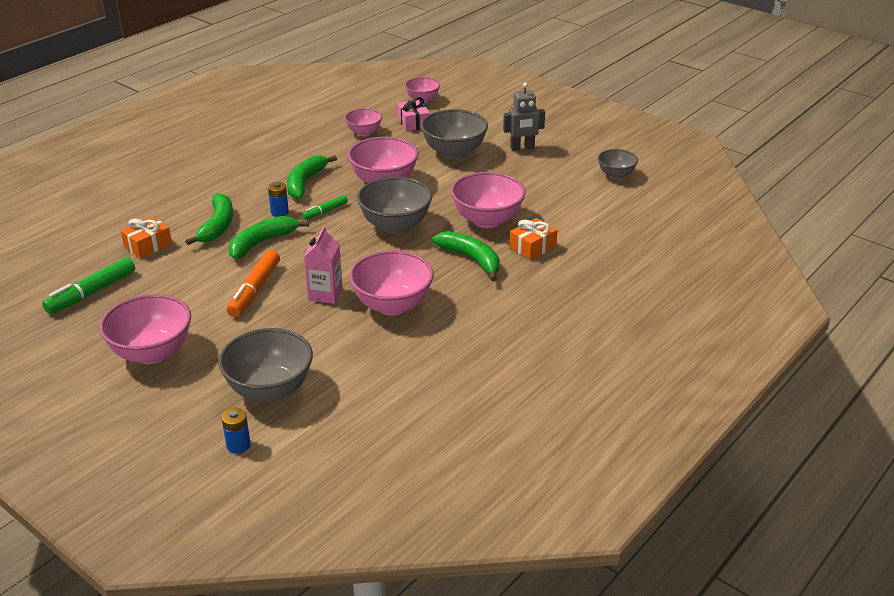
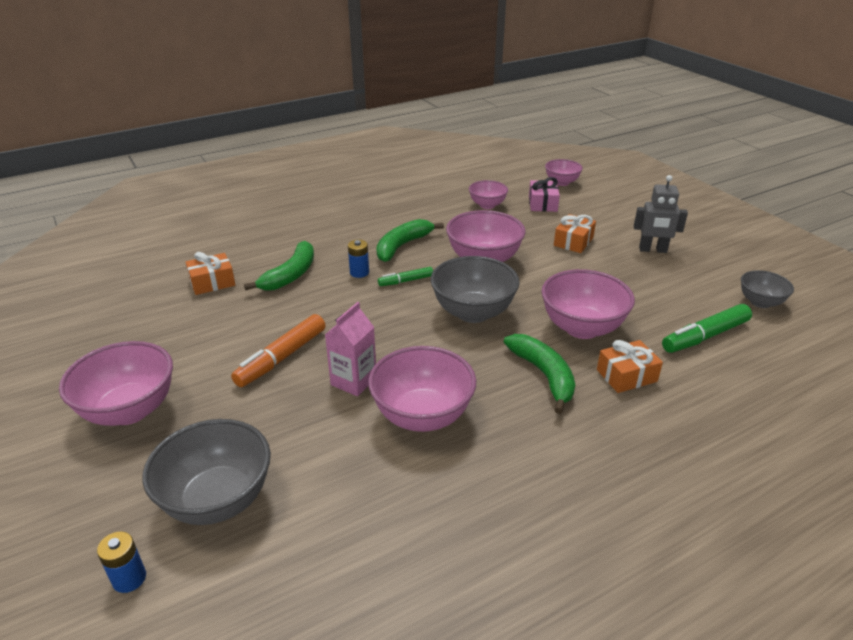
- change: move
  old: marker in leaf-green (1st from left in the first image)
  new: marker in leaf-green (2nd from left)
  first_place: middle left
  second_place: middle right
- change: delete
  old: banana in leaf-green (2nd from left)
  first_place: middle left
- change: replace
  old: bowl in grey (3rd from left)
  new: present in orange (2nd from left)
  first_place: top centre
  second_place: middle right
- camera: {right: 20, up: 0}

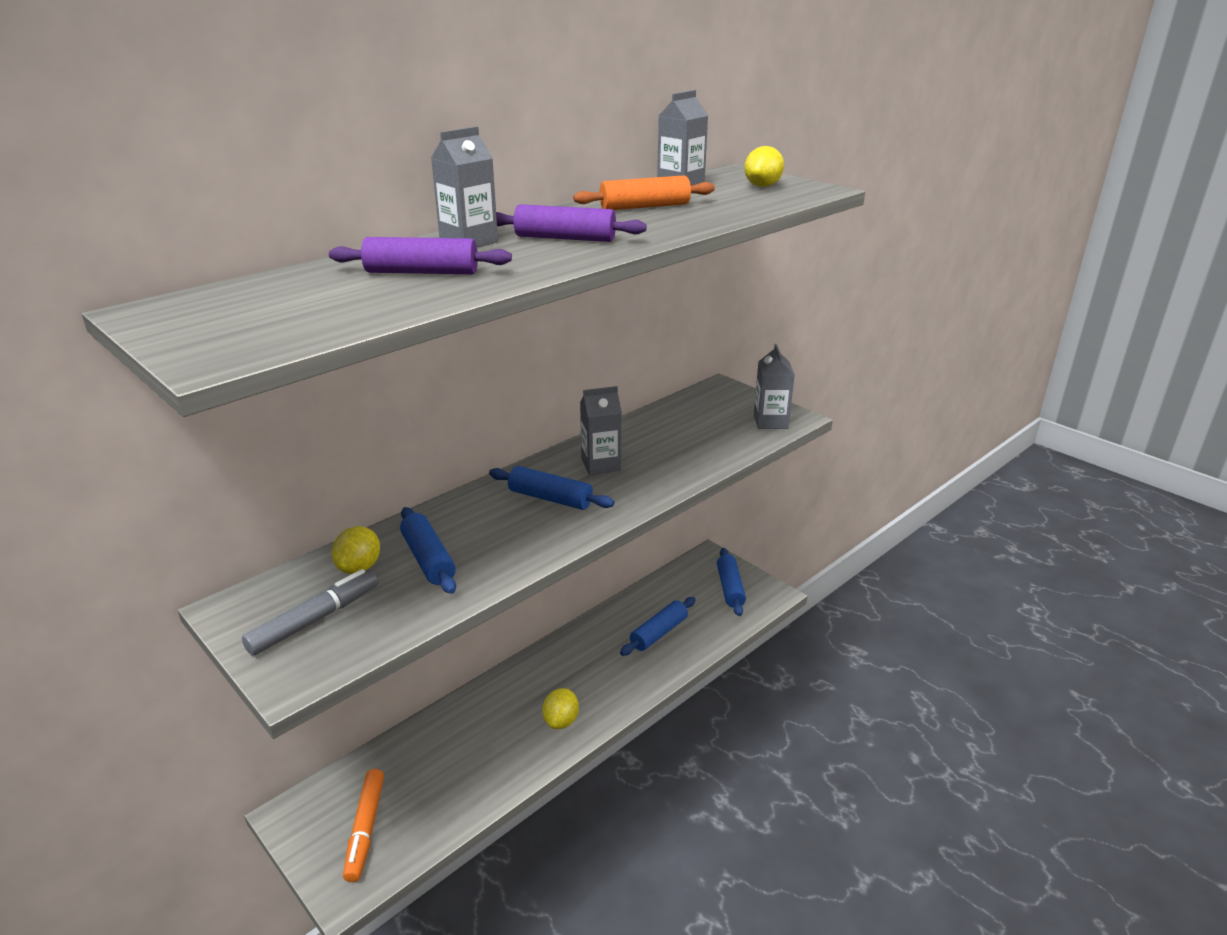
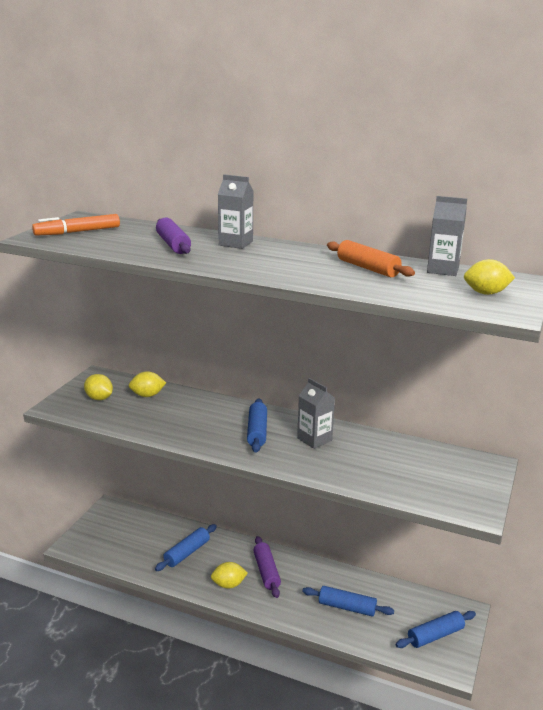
- change: replace
  old: marker in grey
  new: lemon in golden (1st from left)
  first_place: middle left
  second_place: middle left
- change: move
  old: marker in orange
  first_place: bottom left
  second_place: top left
- change: move
  old: dough roller in cobalt (1st from left)
  first_place: centre
  second_place: bottom centre
- change: move
  old: dough roller in royal purple (2nd from left)
  first_place: top centre
  second_place: bottom centre
- change: delete
  old: carton in grey (4th from left)
  first_place: centre
- camera: {right: 65, up: -5}

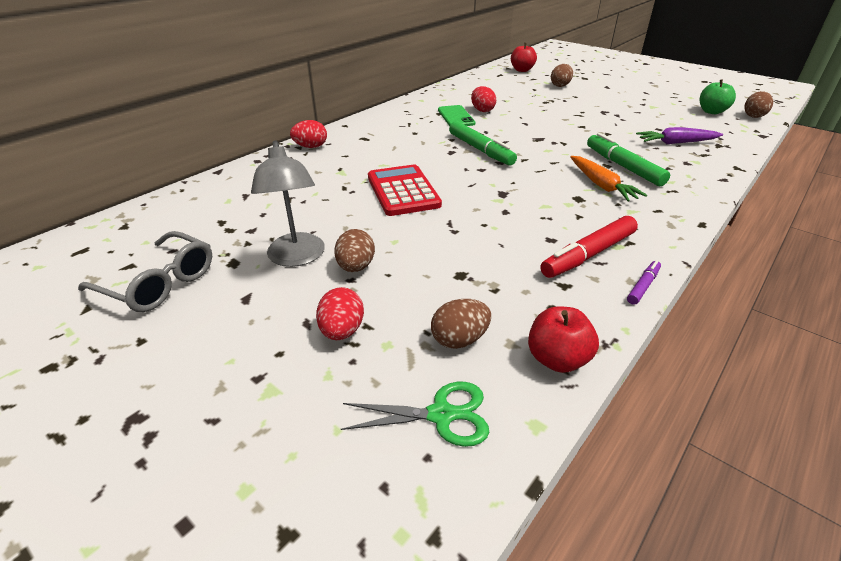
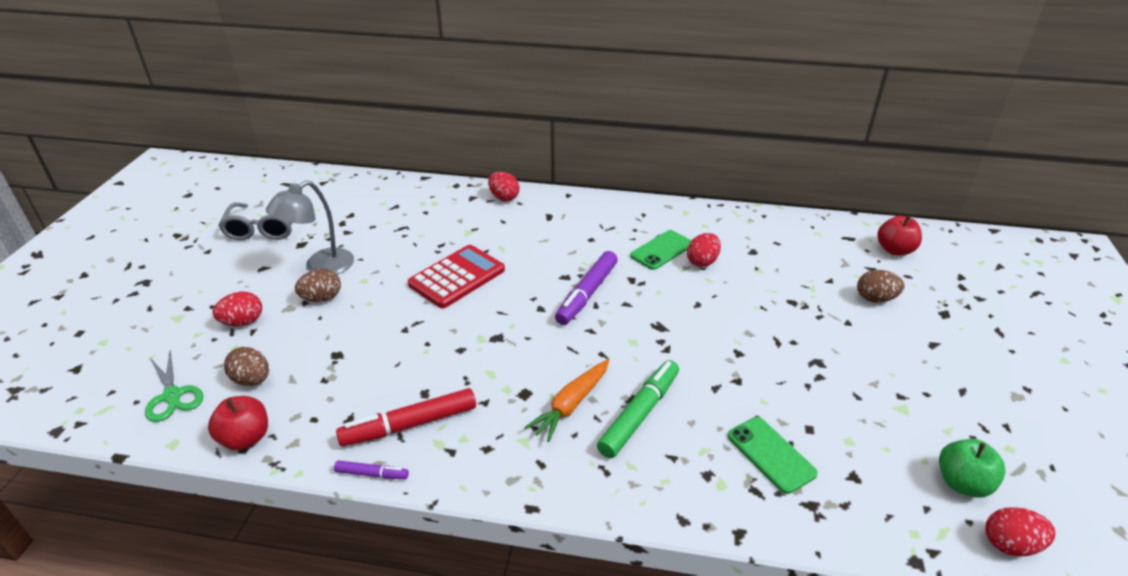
- change: recolor
  old: marker in leaf-green (1st from left)
  new: marker in royal purple (2nd from left)
  first_place: top centre
  second_place: centre
- change: rotate
  old: marker in crimson
  first_place: middle right
  second_place: bottom centre
  degrees: -45
- change: replace
  old: root vegetable in royal purple
  new: mobile phone in leaf-green (2nd from left)
  first_place: top right
  second_place: bottom right
- change: recolor
  old: toy egg in brown (4th from left)
  new: toy egg in crimson (4th from left)
  first_place: top right
  second_place: bottom right
- camera: {right: 60, up: 0}

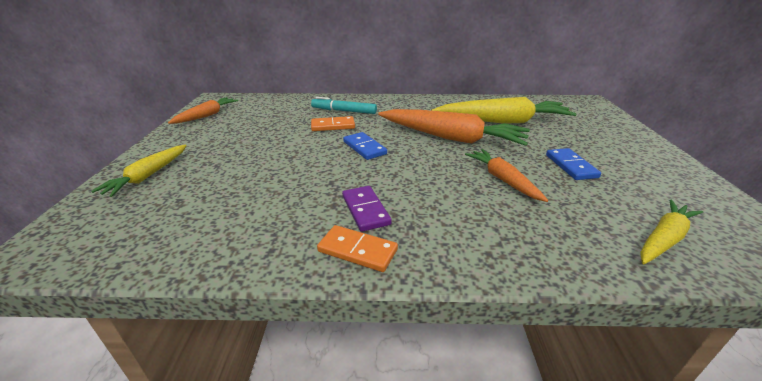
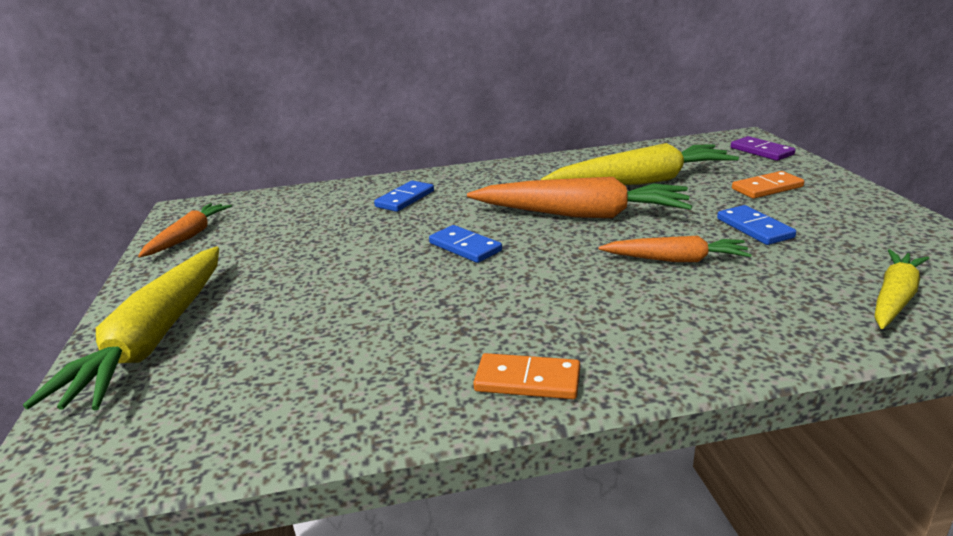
- change: resize
  old: root vegetable in golden (1st from left)
  first_place: middle left
  second_place: middle left
  factor: 1.77
- change: replace
  old: marker in turquoise
  new: domino piece in cobalt (1st from left)
  first_place: top centre
  second_place: centre
- change: move
  old: domino piece in orange (1st from left in the first image)
  new: domino piece in orange (2nd from left)
  first_place: top centre
  second_place: middle right
- change: move
  old: domino piece in royal purple
  first_place: centre
  second_place: top right
- change: rotate
  old: root vegetable in orange (3rd from left)
  first_place: centre
  second_place: middle right
  degrees: 135
- camera: {right: -10, up: -5}

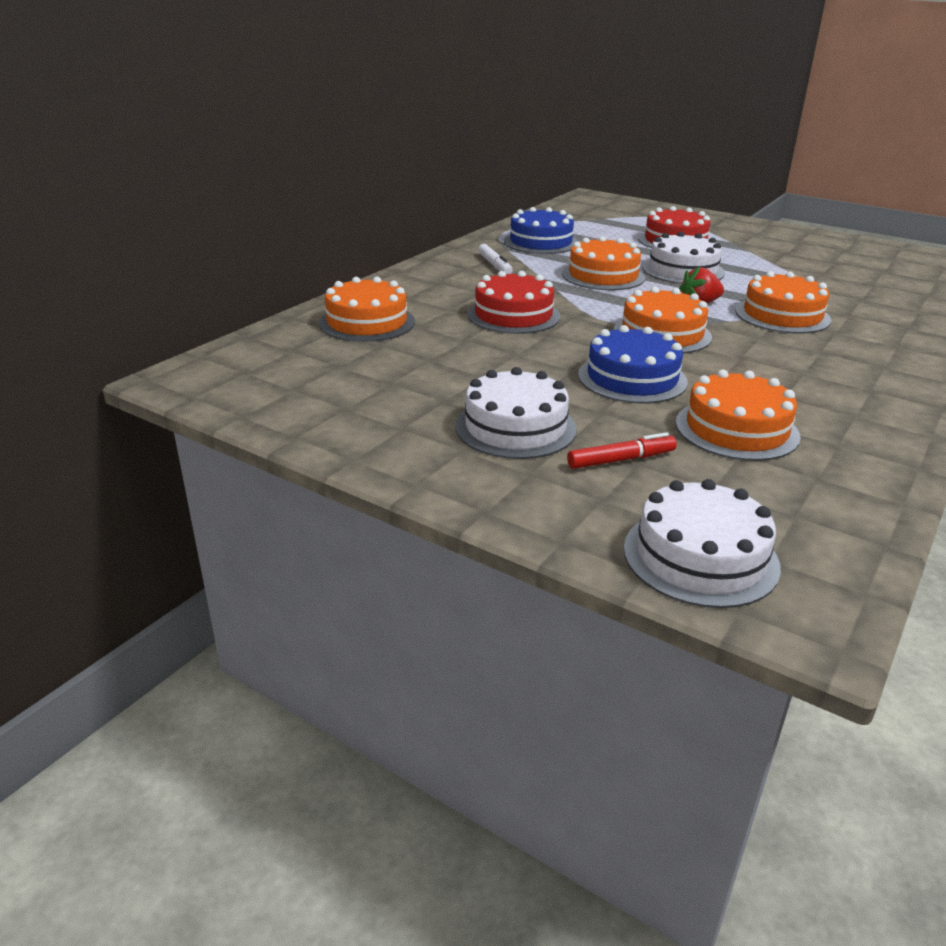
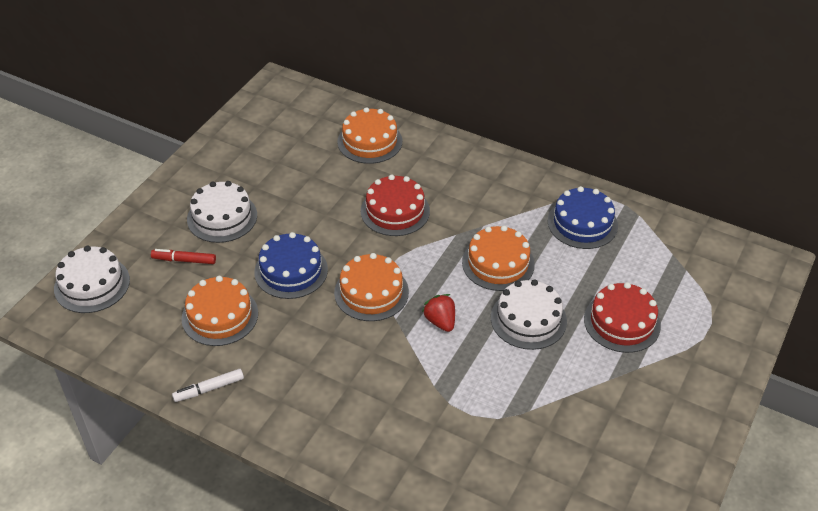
- change: move
  old: marker in pure white
  first_place: top centre
  second_place: bottom left
- change: rotate
  old: marker in crimson
  first_place: centre
  second_place: middle left
  degrees: 120
- change: delete
  old: cake in orange (5th from left)
  first_place: top right
- camera: {right: 85, up: 15}

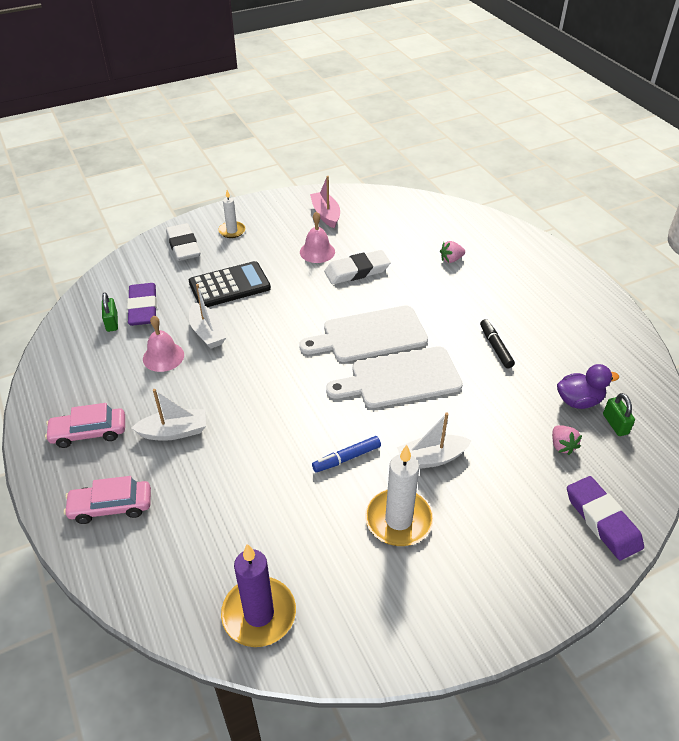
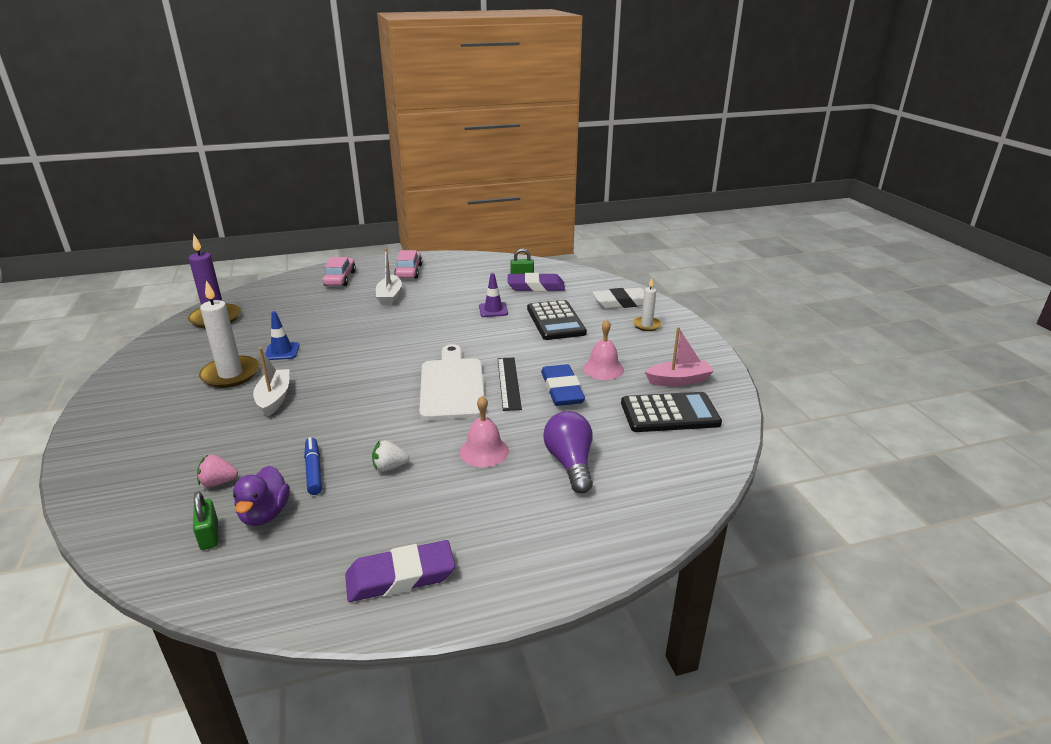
- change: move
  old: school bell in rosy (1st from left)
  first_place: middle left
  second_place: centre
- change: replace
  old: sailboat in pure white (2nd from left)
  new: safety cone in royal purple
  first_place: middle left
  second_place: centre
- change: move
  old: marker in cobalt
  first_place: centre
  second_place: middle left
- change: recolor
  old: gum eraser in pure white (2nd from left)
  new: gum eraser in cobalt
  first_place: centre
  second_place: centre
- change: delete
  old: bread board in pure white (2nd from left)
  first_place: centre
- change: replace
  old: strawberry in rosy (1st from left)
  new: light bulb in royal purple
  first_place: centre
  second_place: centre
- change: replace
  old: marker in black
  new: strawberry in pure white
  first_place: middle right
  second_place: centre
- change: move
  old: gum eraser in royal purple (2nd from left in the first image)
  new: gum eraser in royal purple (1st from left)
  first_place: bottom right
  second_place: bottom centre
- change: rotate
  old: lock in leaf-green (2nd from left in the first image)
  first_place: middle right
  second_place: bottom left
  degrees: 75
- change: insert
  new: safety cone in cobalt
  second_place: middle left
- change: insert
  new: straightedge in black
  second_place: centre
- change: insert
  new: calculator in black (2nd from left)
  second_place: centre
- camera: {right: 100, up: -15}

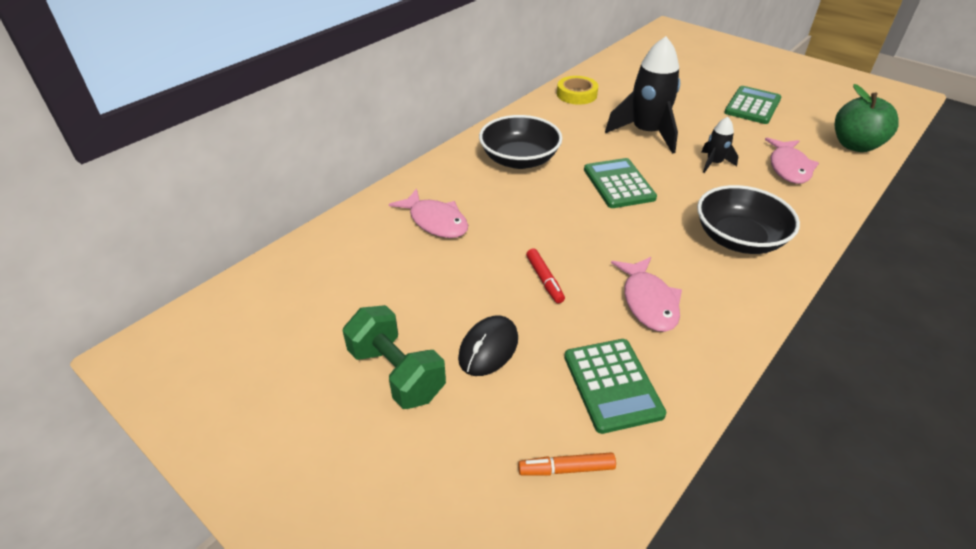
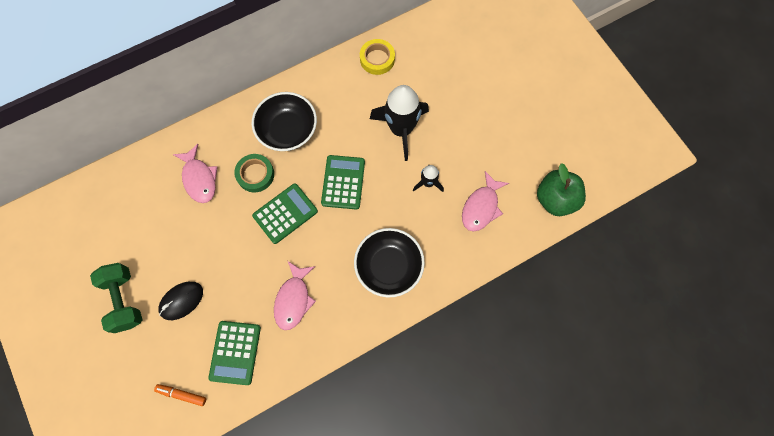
- change: delete
  old: marker in crimson
  first_place: centre
- change: move
  old: calculator in leaf-green (3rd from left in the first image)
  new: calculator in leaf-green (2nd from left)
  first_place: top right
  second_place: centre
- change: insert
  new: tape in leaf-green
  second_place: middle left
- camera: {right: 20, up: 30}

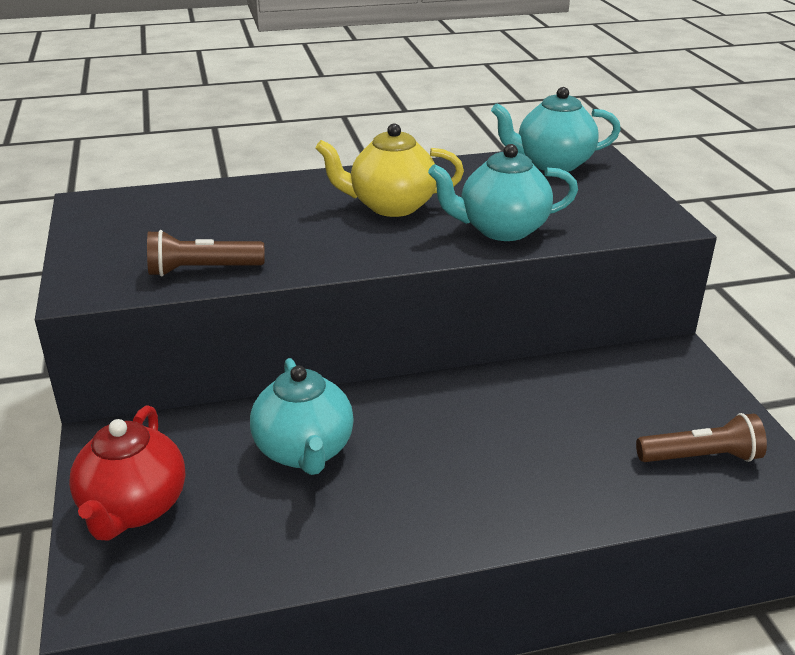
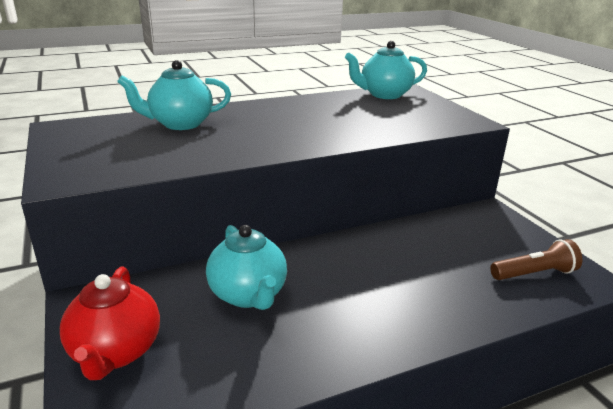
- change: delete
  old: pocket torch in brown (1st from left)
  first_place: middle left
- change: delete
  old: china teapot in golden
  first_place: top centre
- change: move
  old: china teapot in turquoise (2nd from left in the first image)
  new: china teapot in turquoise (1st from left)
  first_place: top centre
  second_place: top left
- camera: {right: -10, up: -5}

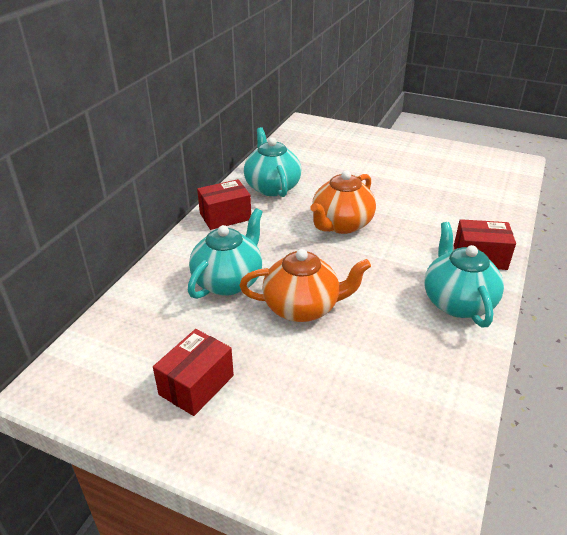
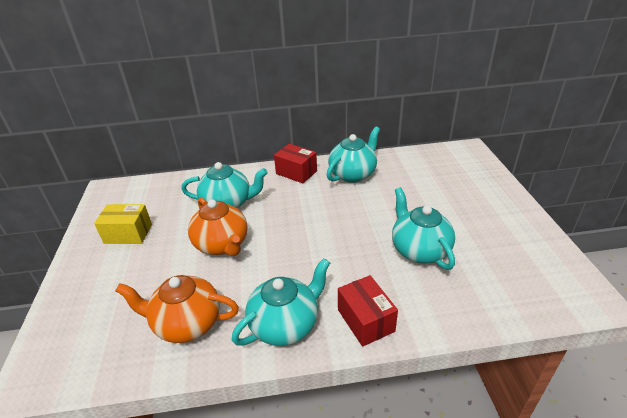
- change: recolor
  old: box in crimson (1st from left)
  new: box in golden
  first_place: bottom centre
  second_place: middle left
- change: move
  old: china teapot in orange (2nd from left in the first image)
  new: china teapot in orange (1st from left)
  first_place: centre
  second_place: bottom left
- change: insert
  new: china teapot in turquoise (4th from left)
  second_place: middle right
- camera: {right: 60, up: 0}

